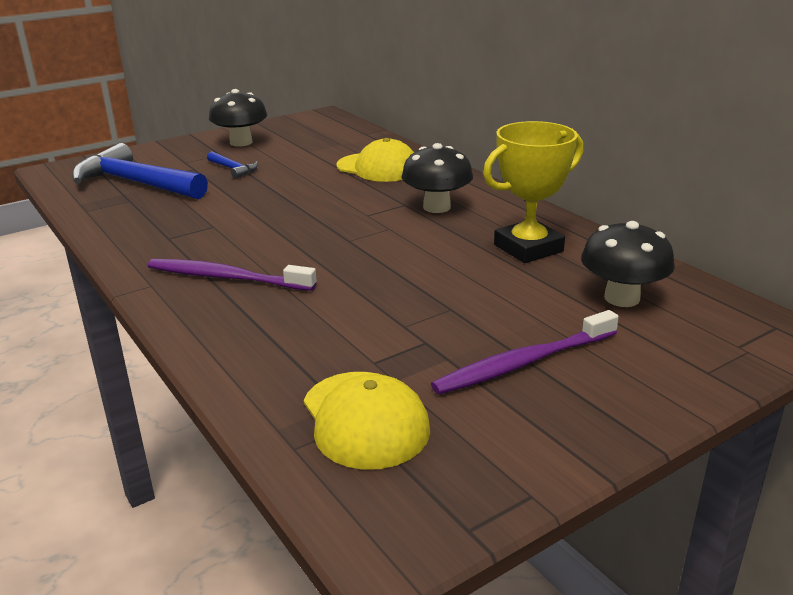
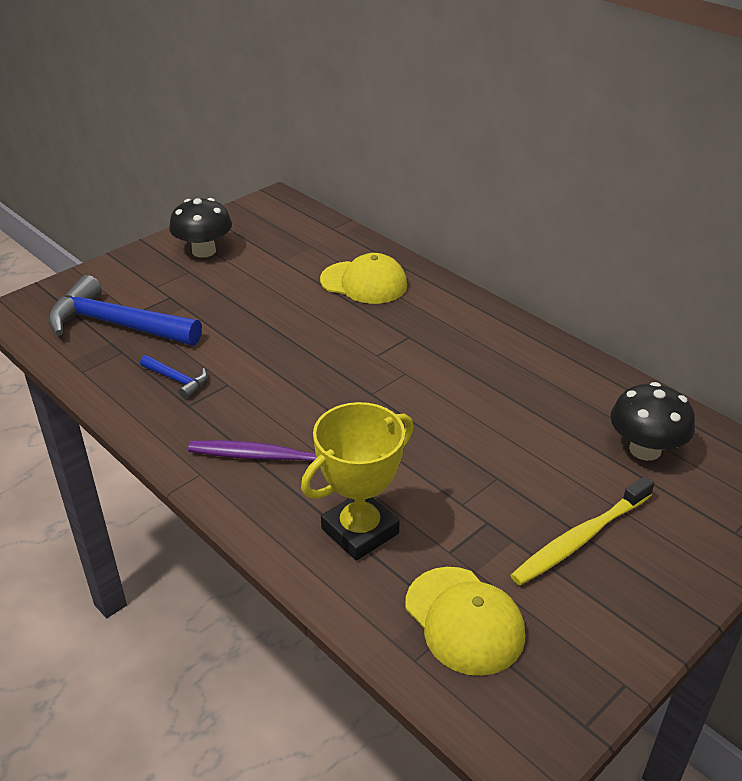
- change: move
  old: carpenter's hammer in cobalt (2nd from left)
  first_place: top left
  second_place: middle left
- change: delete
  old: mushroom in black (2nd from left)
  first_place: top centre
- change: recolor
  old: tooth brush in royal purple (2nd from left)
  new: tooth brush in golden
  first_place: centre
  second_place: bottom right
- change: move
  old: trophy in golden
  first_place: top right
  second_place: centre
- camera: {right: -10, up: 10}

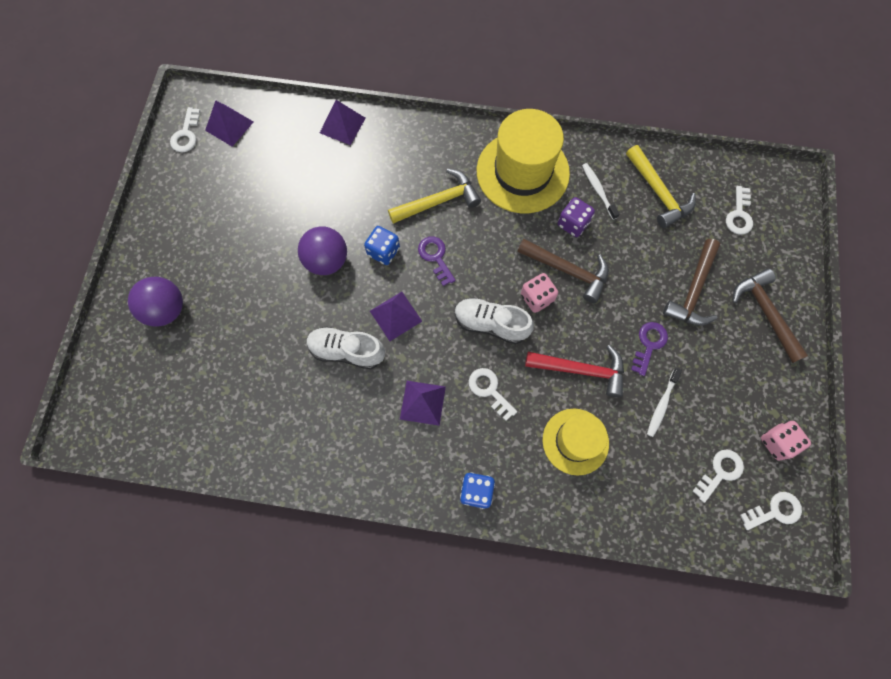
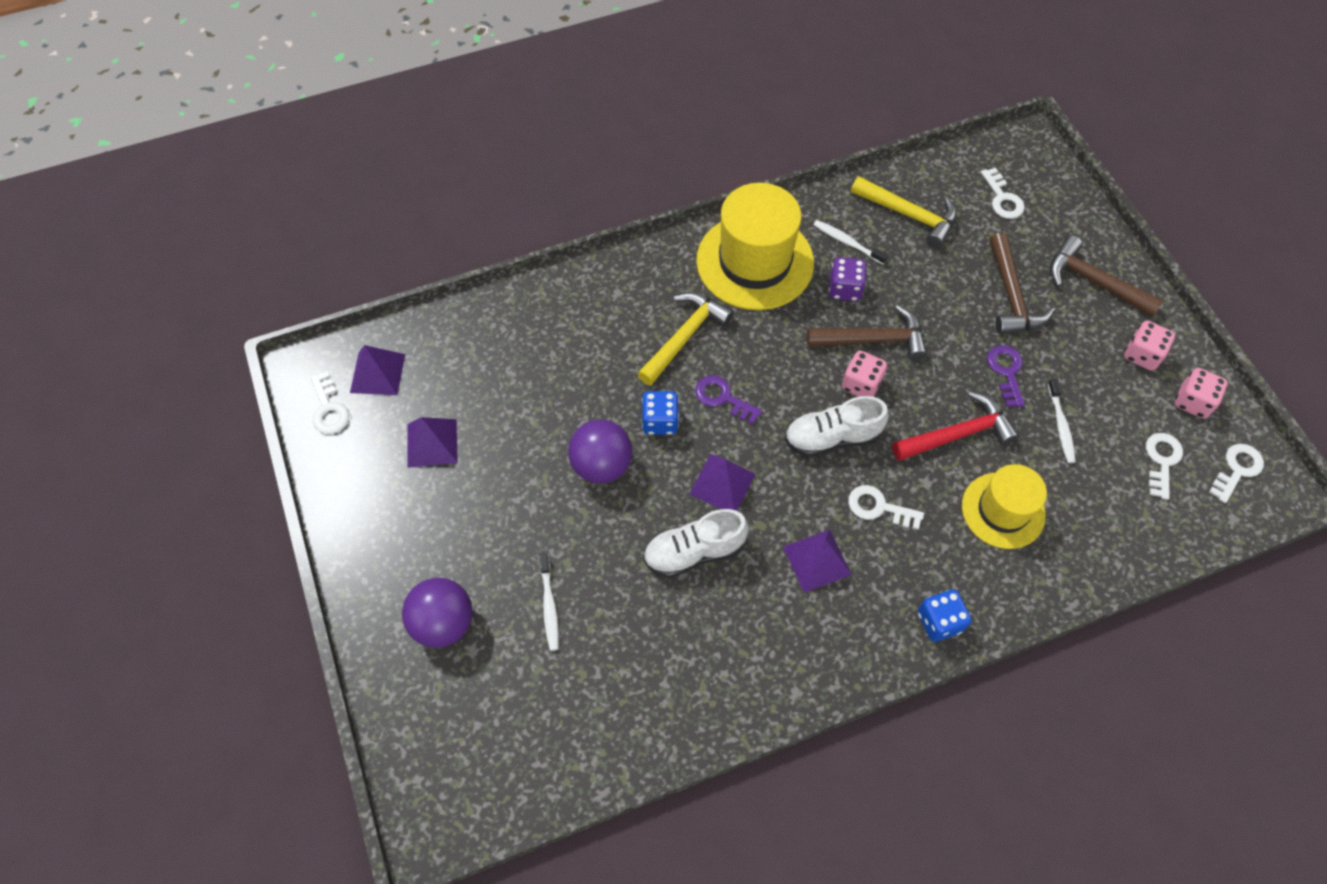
- change: move
  old: pyramid shape in royal purple (2nd from left)
  first_place: top centre
  second_place: middle left
- change: insert
  new: tooth brush in pure white (1st from left)
  second_place: bottom centre
- change: insert
  new: die in rosy (2nd from left)
  second_place: middle right
- camera: {right: -30, up: -10}

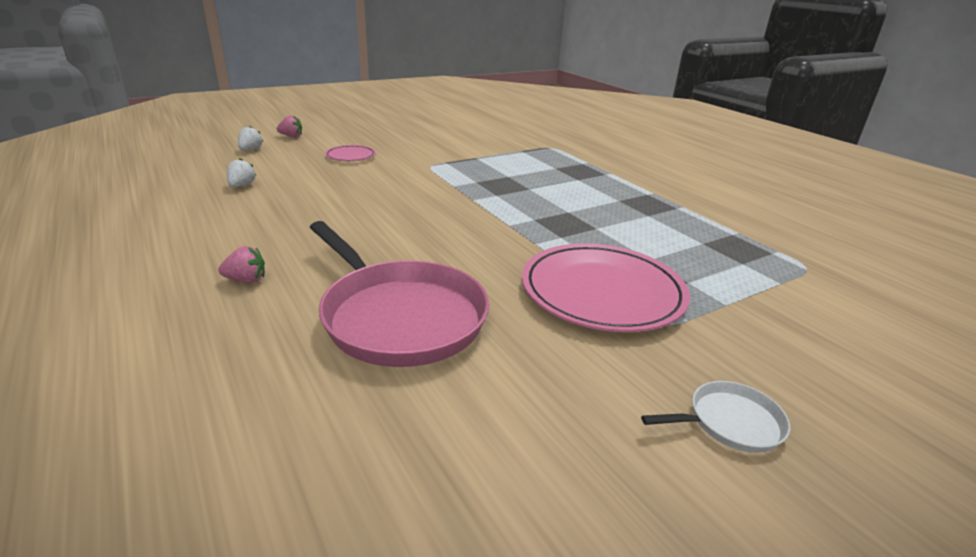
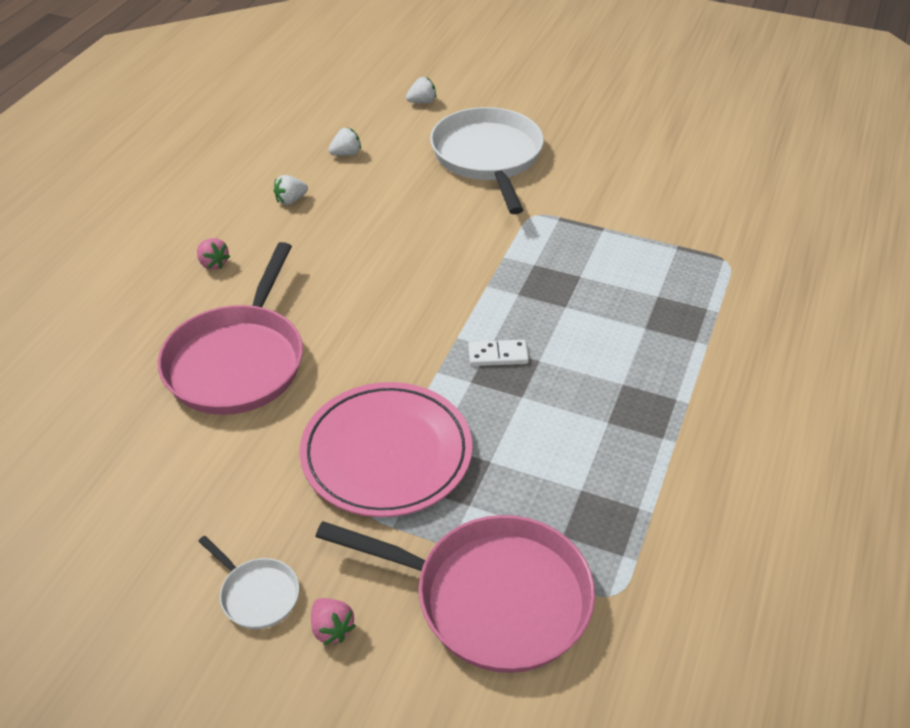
- change: move
  old: strawberry in rosy (2nd from left)
  first_place: top left
  second_place: bottom centre
- change: replace
  old: flat dish in rosy (1st from left)
  new: skillet in pure white (2nd from left)
  first_place: top centre
  second_place: top centre
- change: insert
  new: strawberry in pure white (1st from left)
  second_place: top left
- change: insert
  new: skillet in rosy (2nd from left)
  second_place: bottom centre
- change: insert
  new: domino piece in pure white
  second_place: centre
- camera: {right: 55, up: 15}

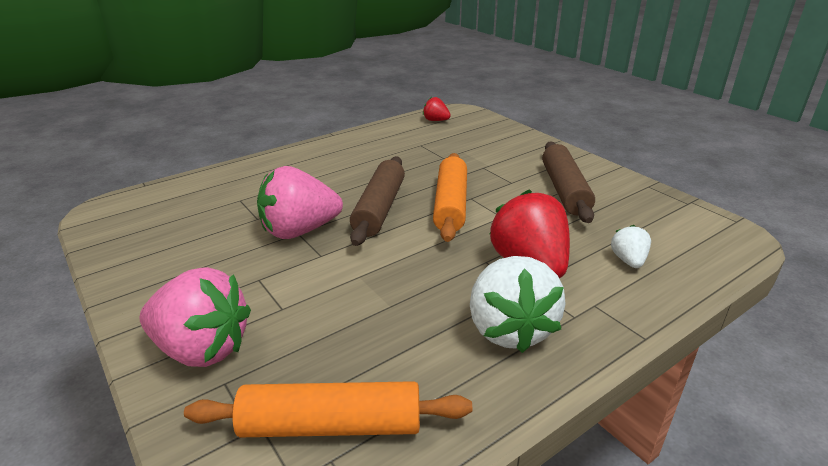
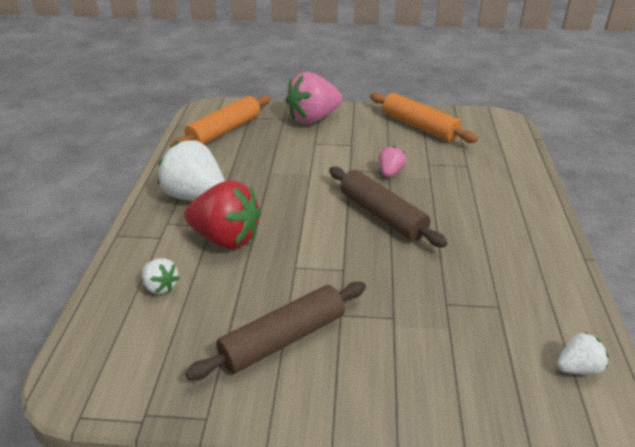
- change: resize
  old: strawberry in rosy (2nd from left)
  first_place: centre
  second_place: centre
  factor: 0.49
- change: recolor
  old: strawberry in crimson (1st from left)
  new: strawberry in pure white (3rd from left)
  first_place: top centre
  second_place: bottom right
- change: move
  old: dough roller in orange (2nd from left)
  first_place: centre
  second_place: top right
- change: rotate
  old: dough roller in brown (2nd from left in the first image)
  first_place: middle right
  second_place: bottom centre
  degrees: -75
- camera: {right: 130, up: 5}

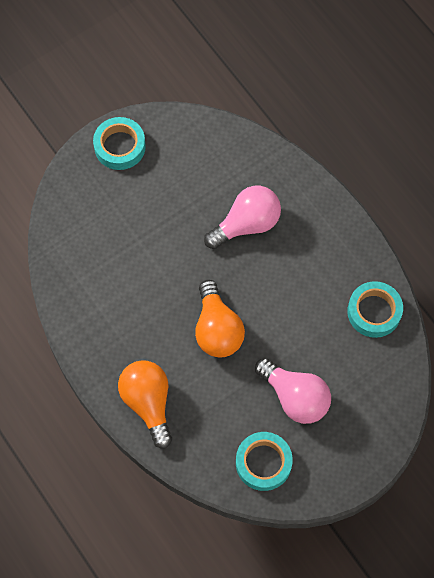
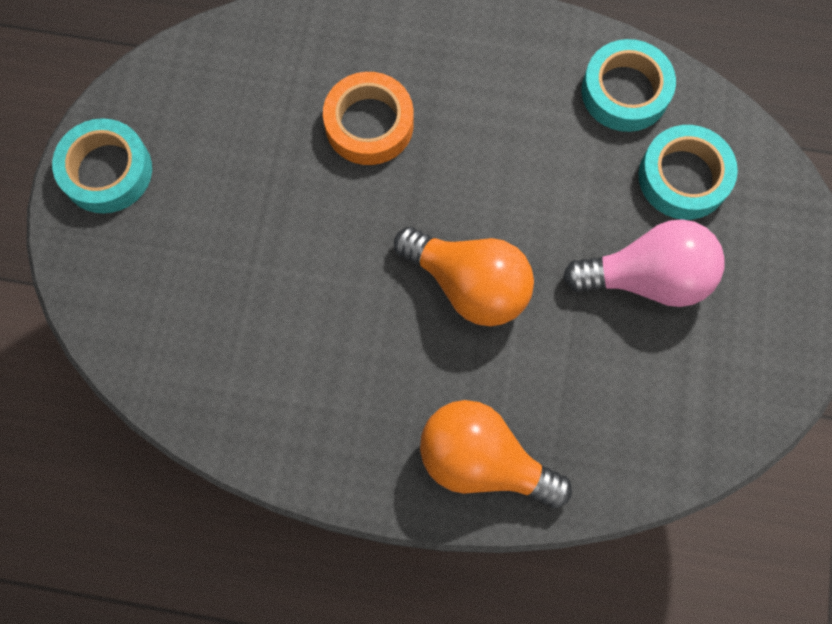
- change: replace
  old: light bulb in rosy (1st from left)
  new: tape in orange
  first_place: centre
  second_place: top centre
- change: move
  old: tape in turquoise (2nd from left in the first image)
  new: tape in turquoise (3rd from left)
  first_place: bottom centre
  second_place: top right
- camera: {right: -45, up: 5}

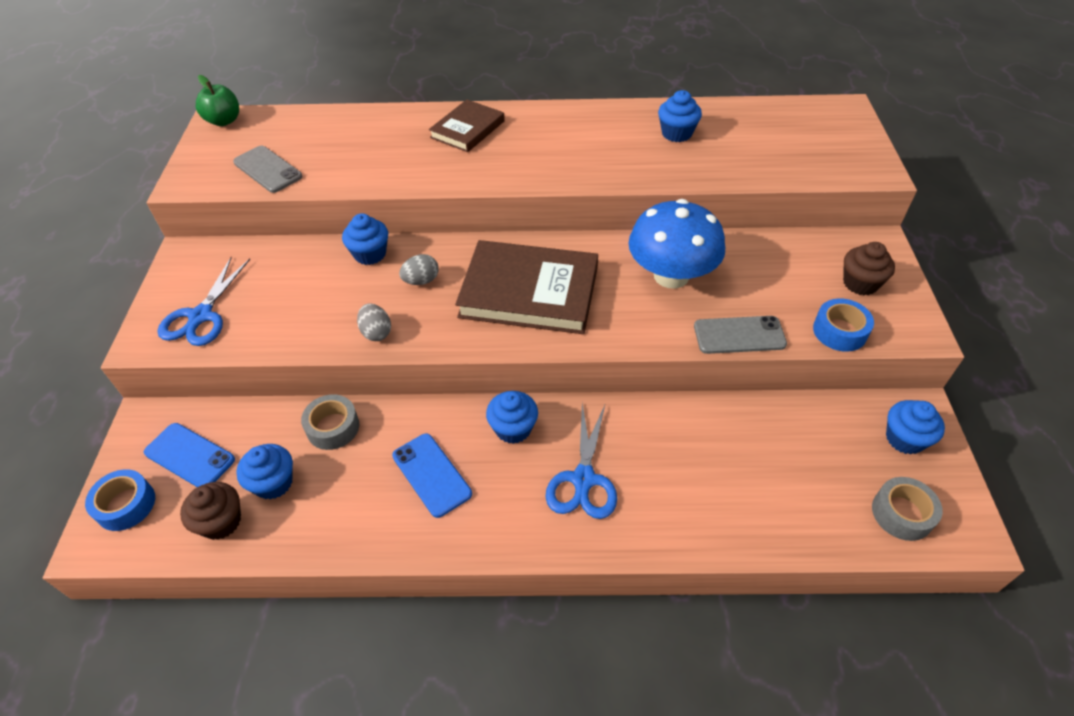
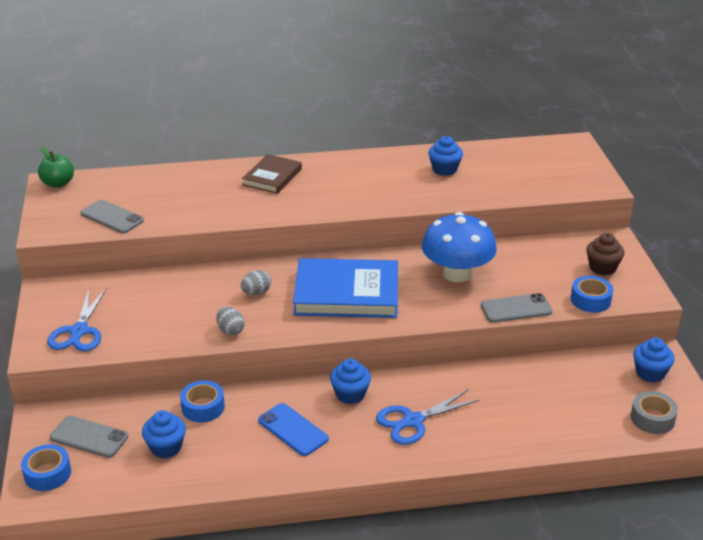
- change: recolor
  old: mobile phone in cobalt (1st from left)
  new: mobile phone in grey (1st from left)
  first_place: middle left
  second_place: bottom left
- change: delete
  old: muffin in brown (1st from left)
  first_place: bottom left
- change: recolor
  old: tape in grey (1st from left)
  new: tape in cobalt (2nd from left)
  first_place: middle left
  second_place: bottom left
- change: delete
  old: muffin in cobalt (2nd from left)
  first_place: centre
- change: recolor
  old: hardback in brown (2nd from left)
  new: hardback in cobalt
  first_place: centre
  second_place: centre
- change: rotate
  old: pair of scissors in cobalt (2nd from left)
  first_place: centre
  second_place: bottom centre
  degrees: 60
- camera: {right: -10, up: -15}

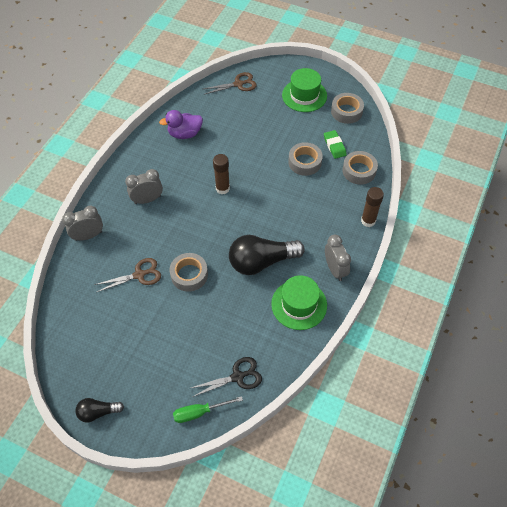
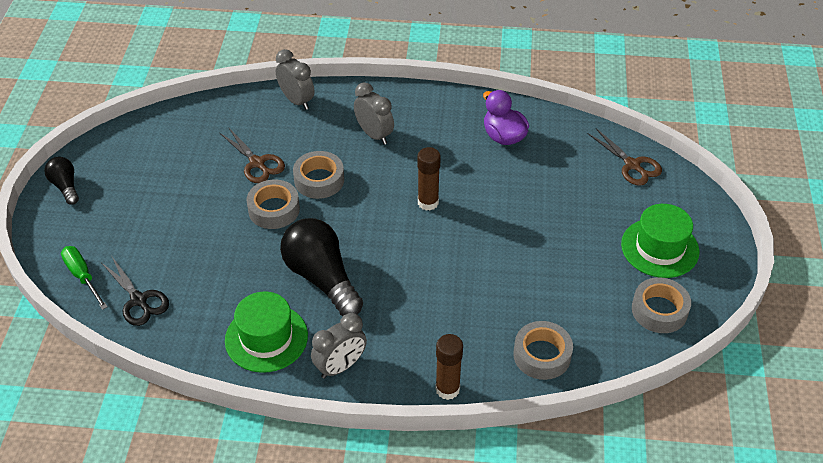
- change: move
  old: tape in grey (2nd from left)
  first_place: top centre
  second_place: centre
- change: delete
  old: gum eraser in leaf-green
  first_place: top centre
- camera: {right: 70, up: -10}

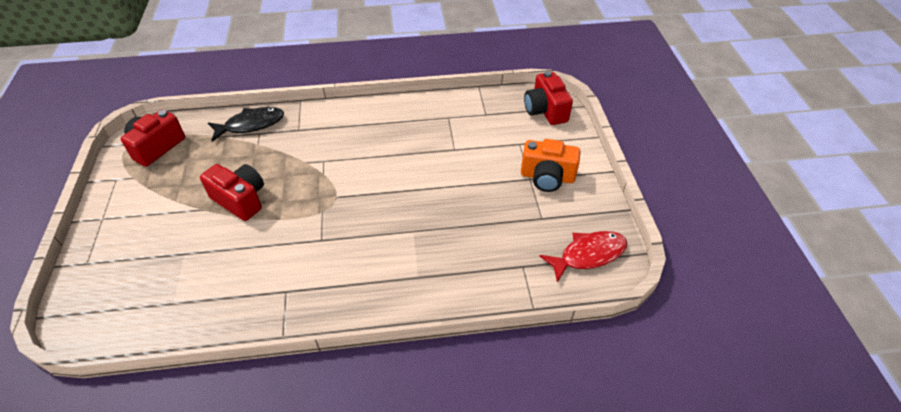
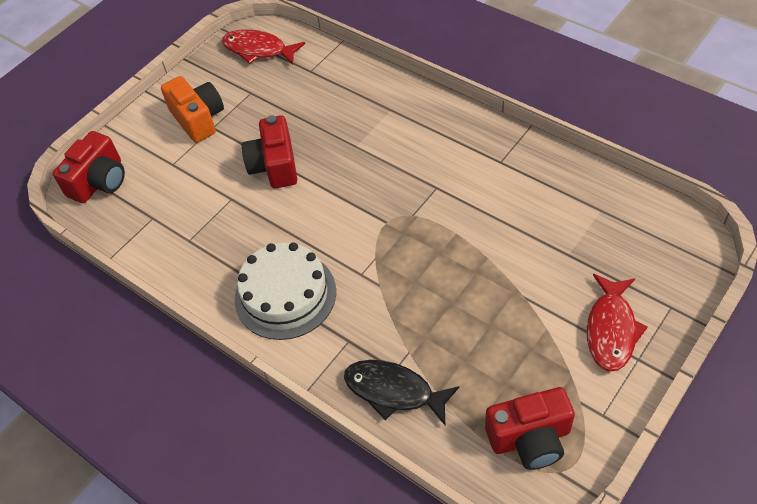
- change: move
  old: compact camera in crimson (2nd from left)
  first_place: middle left
  second_place: top centre
- change: insert
  new: cake in pure white
  second_place: centre
- change: insert
  new: fish in crimson (2nd from left)
  second_place: middle right
- camera: {right: -130, up: 5}

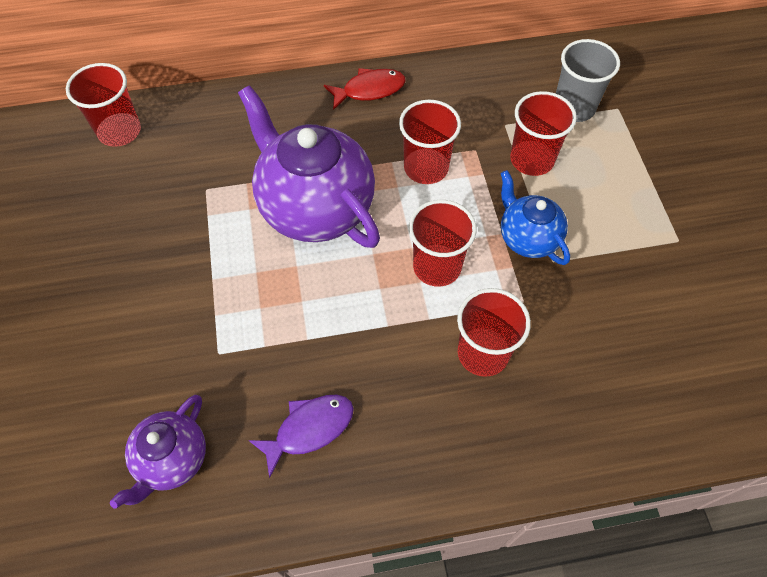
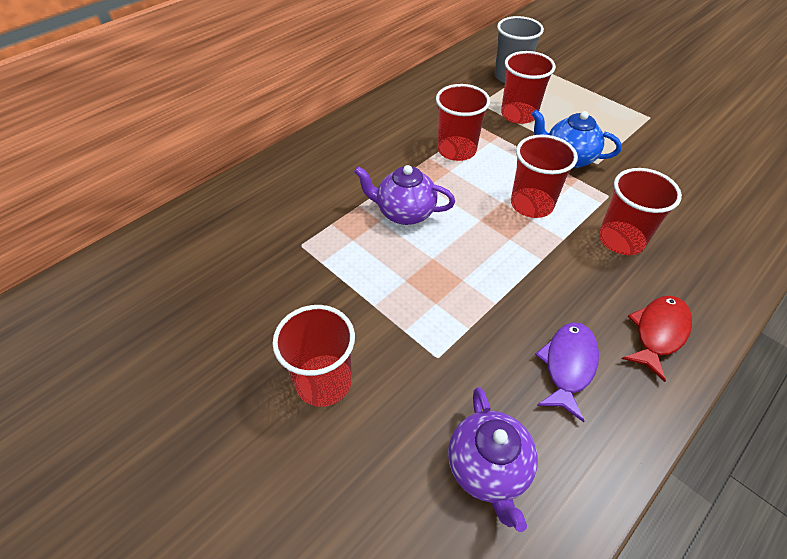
- change: move
  old: beaker in crimson (1st from left)
  first_place: top left
  second_place: centre
- change: resize
  old: china teapot in royal purple (2nd from left in the first image)
  first_place: top centre
  second_place: centre
  factor: 0.54
- change: move
  old: fish in crimson
  first_place: top centre
  second_place: middle right
- camera: {right: -35, up: -10}

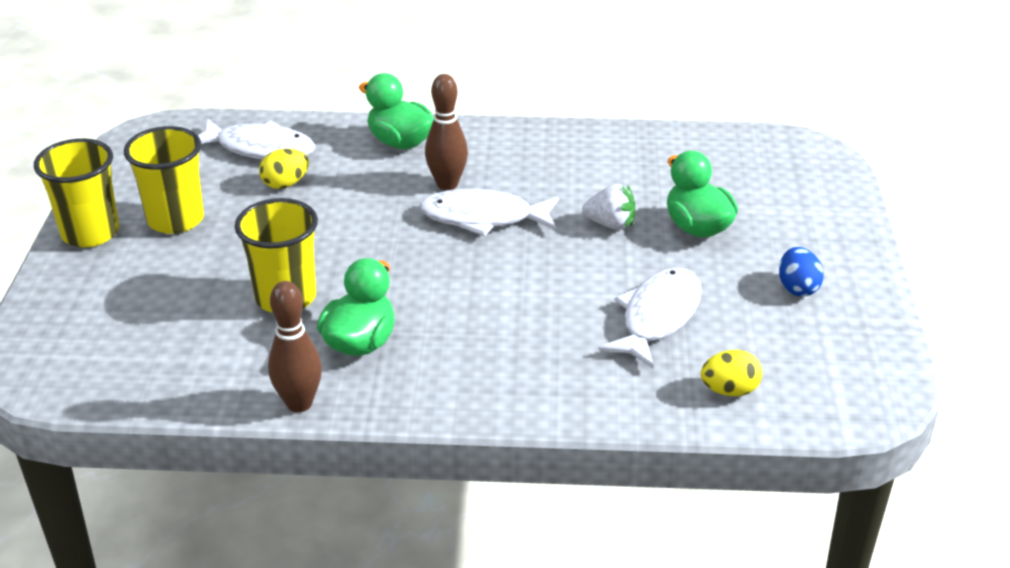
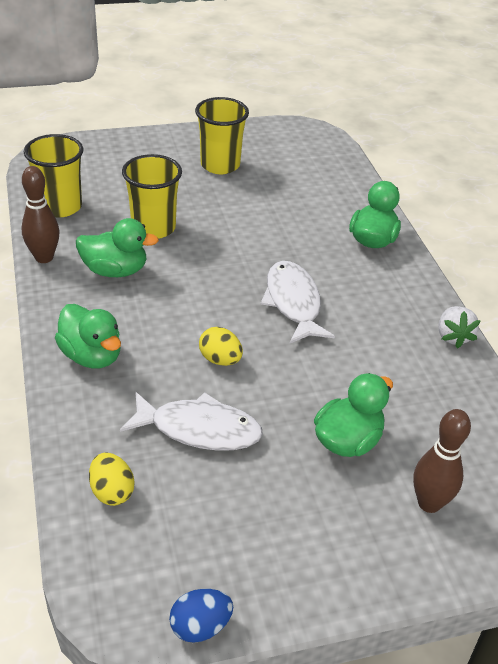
- change: move
  old: beaker in golden (1st from left)
  first_place: middle left
  second_place: top left
- change: delete
  old: fish in pure white (1st from left)
  first_place: top left
- change: move
  old: toy egg in golden (1st from left in the first image)
  new: toy egg in golden (2nd from left)
  first_place: top left
  second_place: centre
- change: move
  old: skittle in brown (2nd from left)
  first_place: top centre
  second_place: bottom right
- change: move
  old: strawberry in pure white
  first_place: centre
  second_place: middle right
- change: move
  old: toy egg in cobalt
  first_place: middle right
  second_place: bottom centre
- change: insert
  new: rubber duck in leaf-green (1st from left)
  second_place: middle left
- camera: {right: 70, up: 5}

